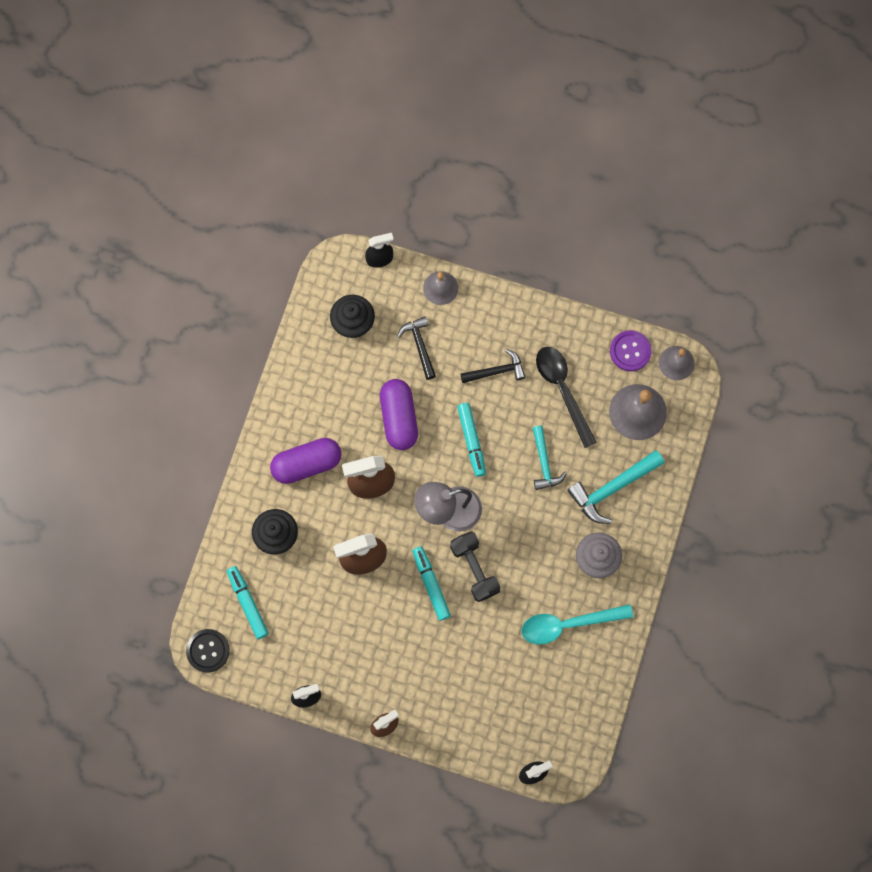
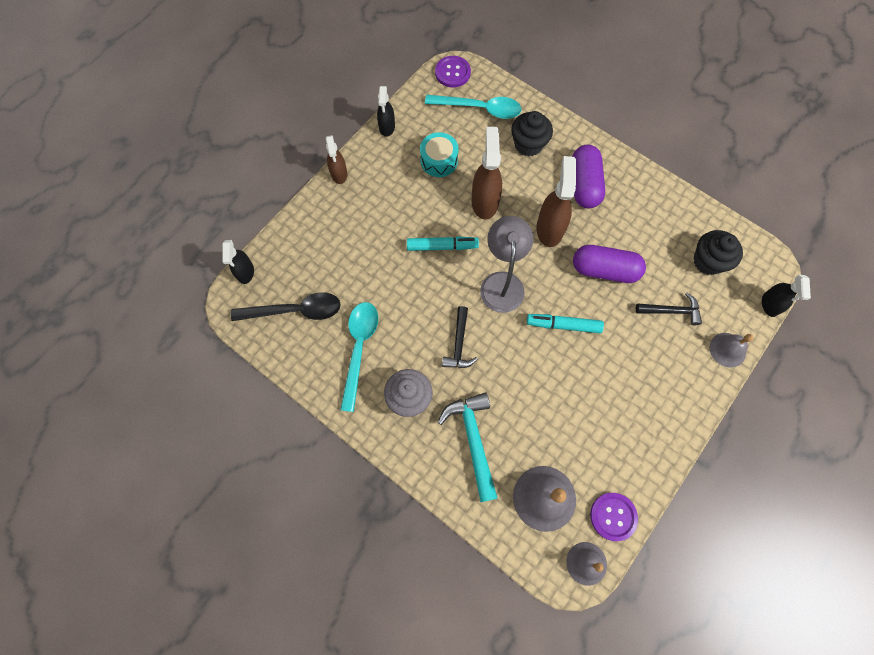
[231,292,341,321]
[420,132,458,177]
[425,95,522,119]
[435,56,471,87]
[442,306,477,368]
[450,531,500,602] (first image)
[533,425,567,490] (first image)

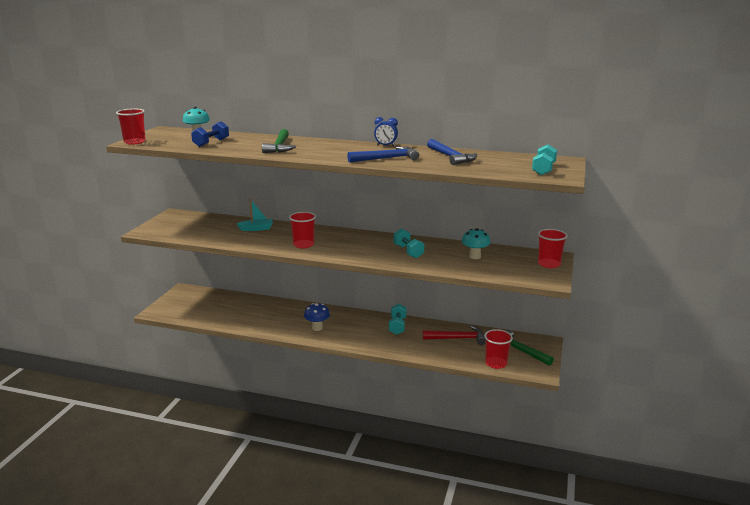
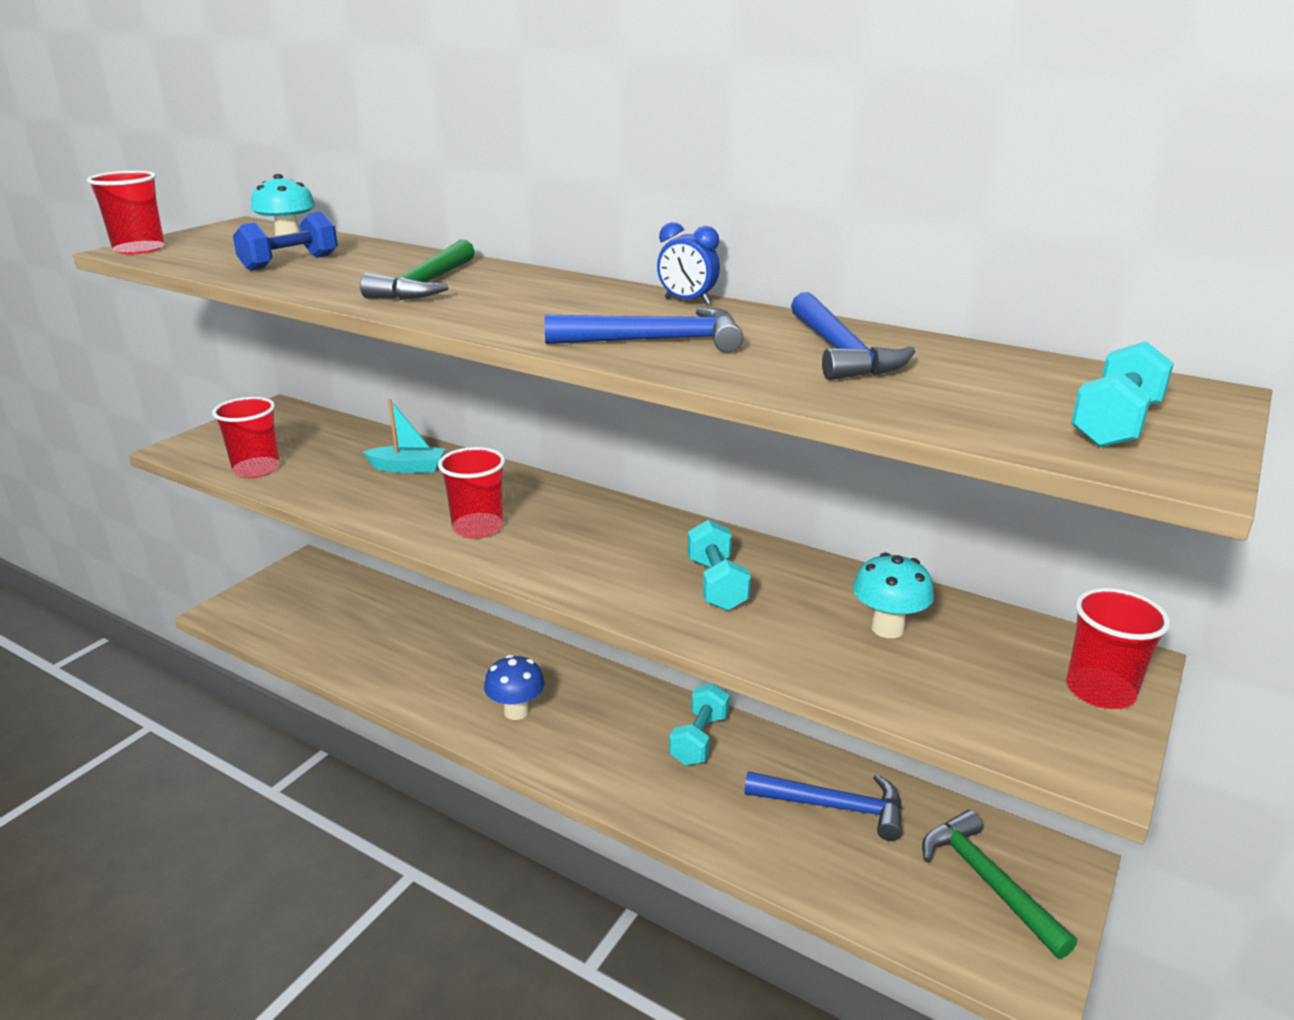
[212,397,280,478]
[744,771,902,841]

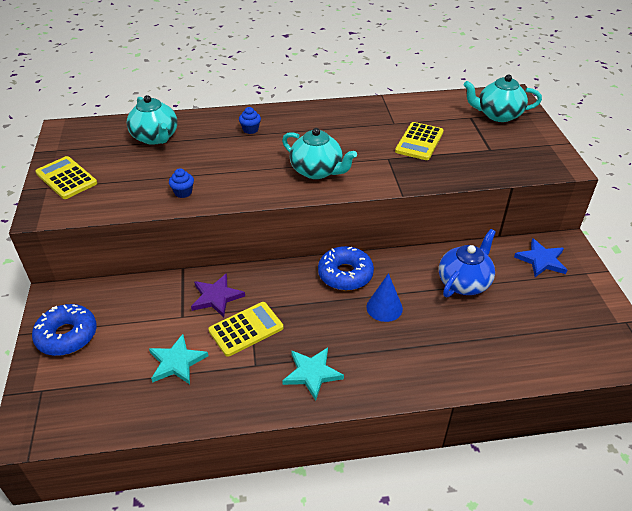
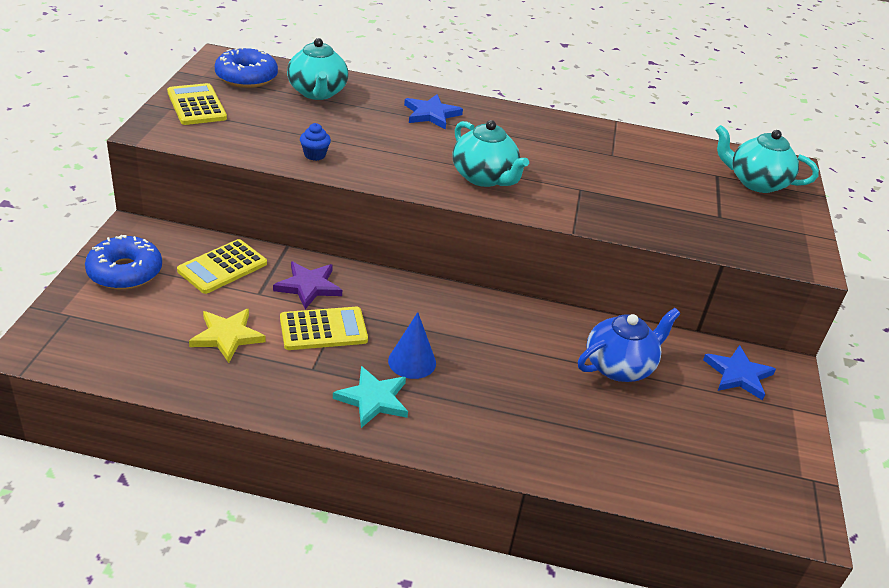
[177,239,267,294]
[189,309,266,363]
[215,47,278,88]
[388,312,436,379]
[404,94,463,129]

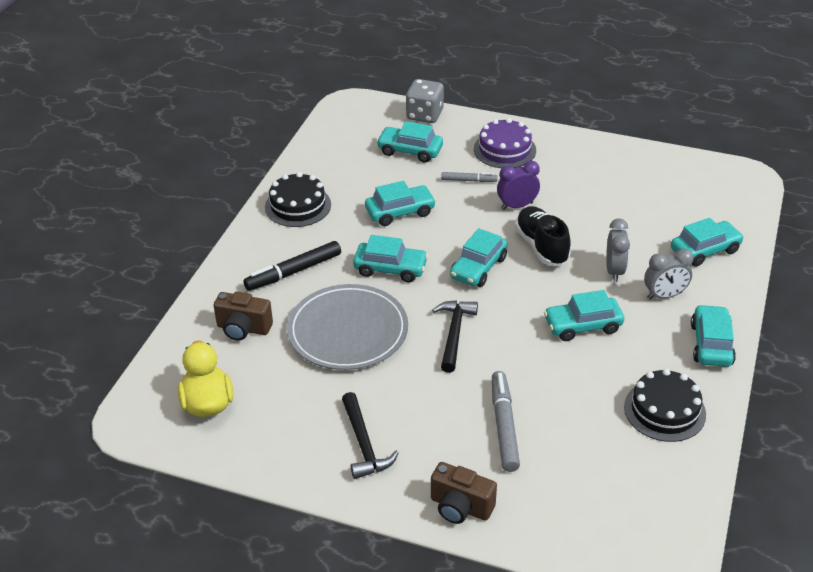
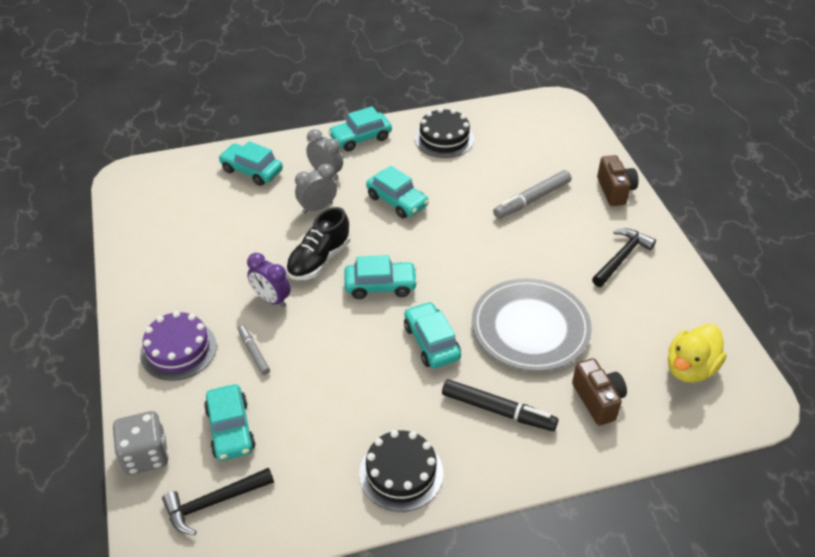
[162,468,274,535]
[365,181,436,226] (first image)

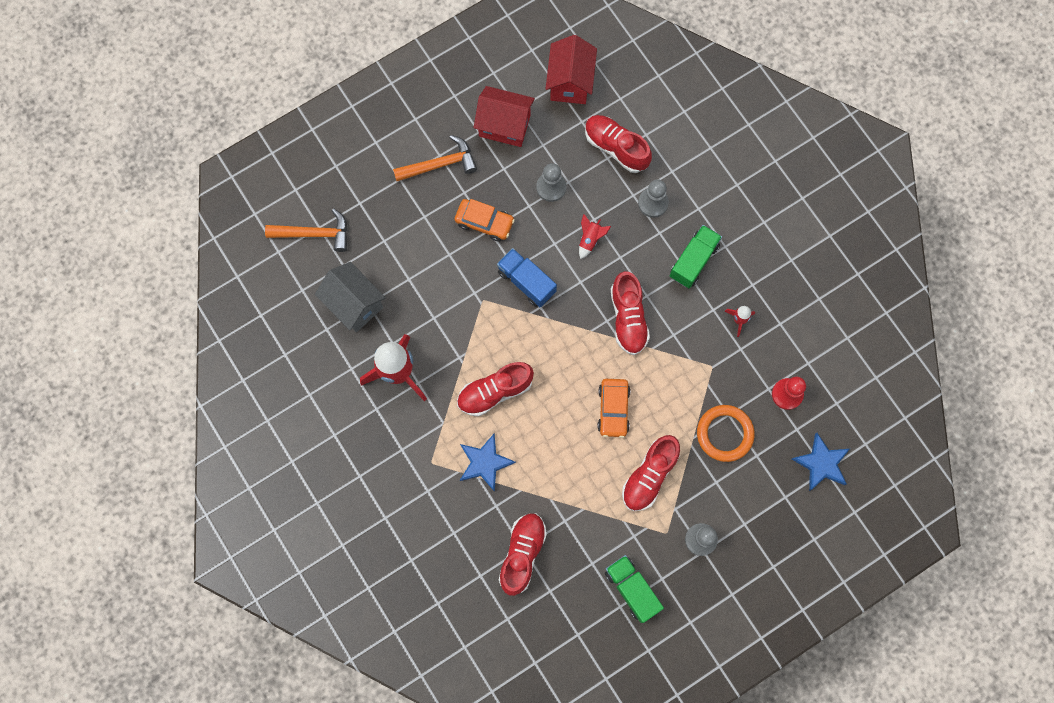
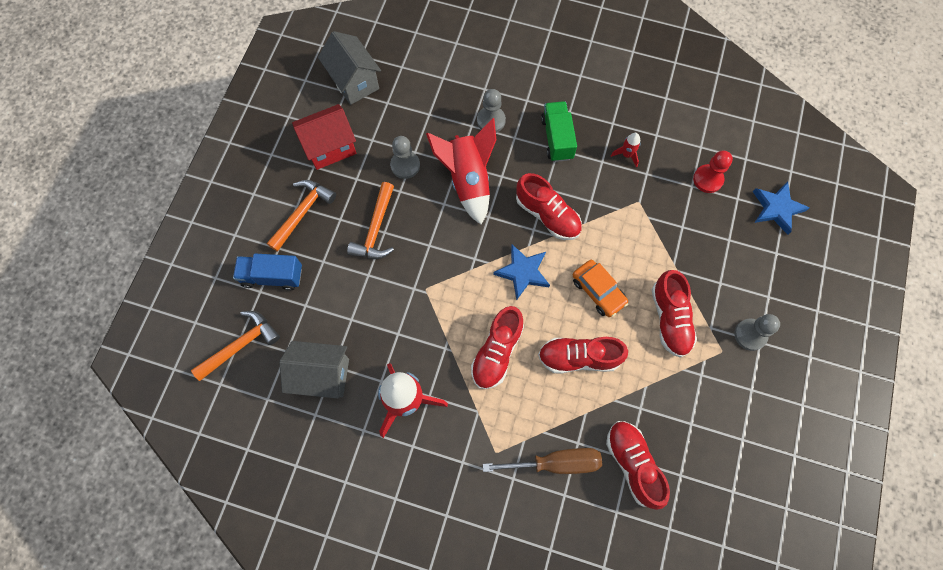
[233,253,302,291]
[318,31,381,105]
[347,182,394,259]
[426,118,496,225]
[483,448,602,474]
[493,244,550,300]
[538,337,628,374]
[605,555,664,623] (first image)
[697,405,755,462] (first image)

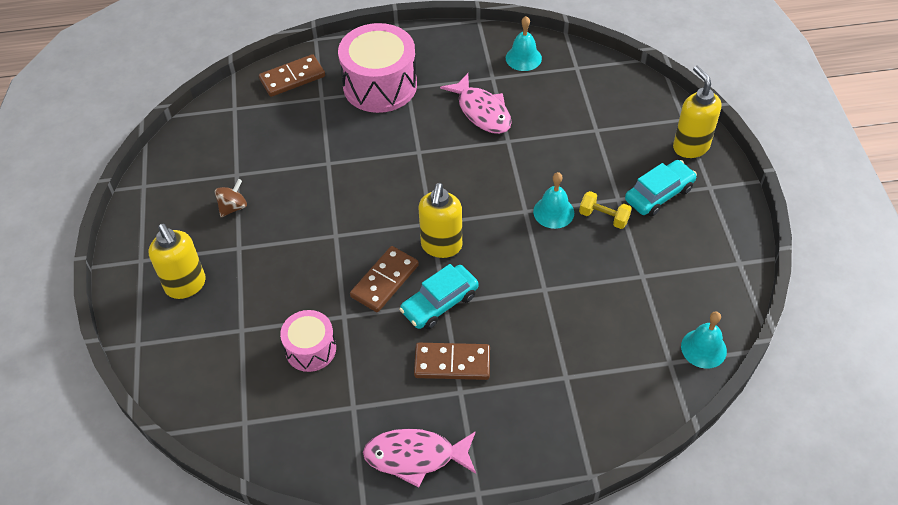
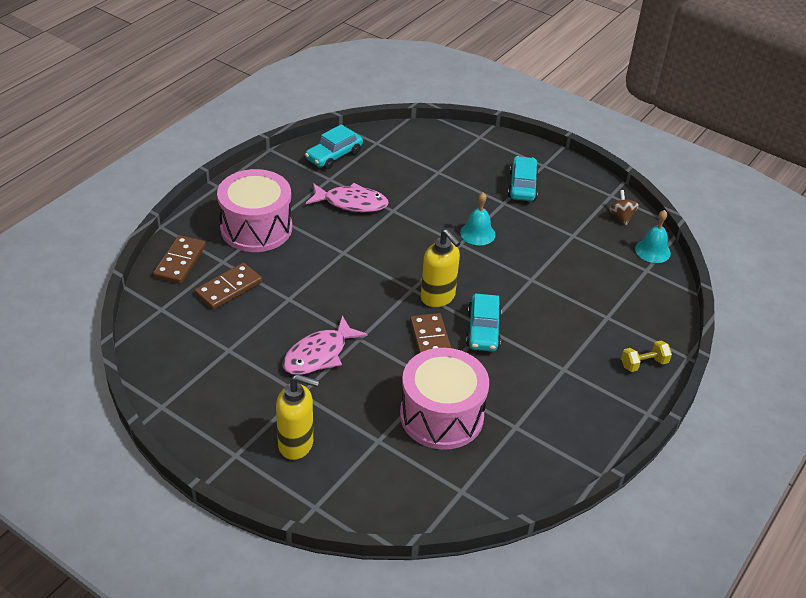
[194,263,262,310]
[283,316,368,375]
[305,124,363,169]
[400,348,489,450]
[609,190,639,225]
[621,341,672,372]
[673,66,721,158] (first image)

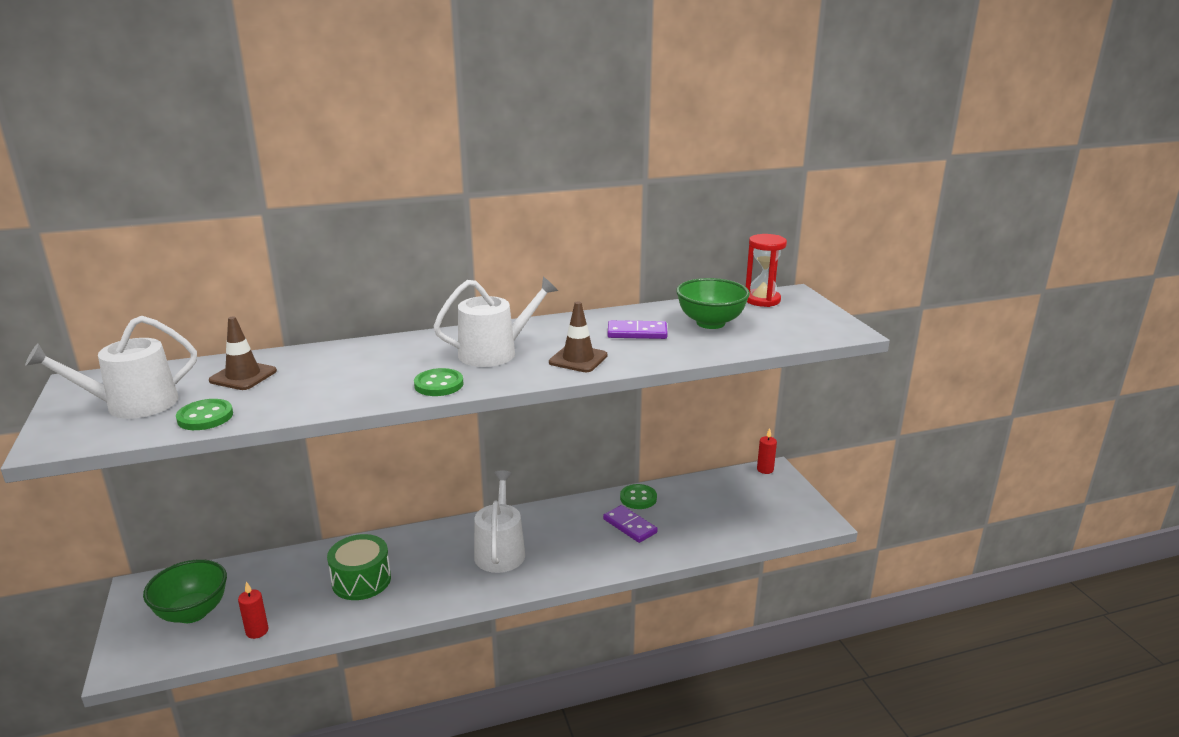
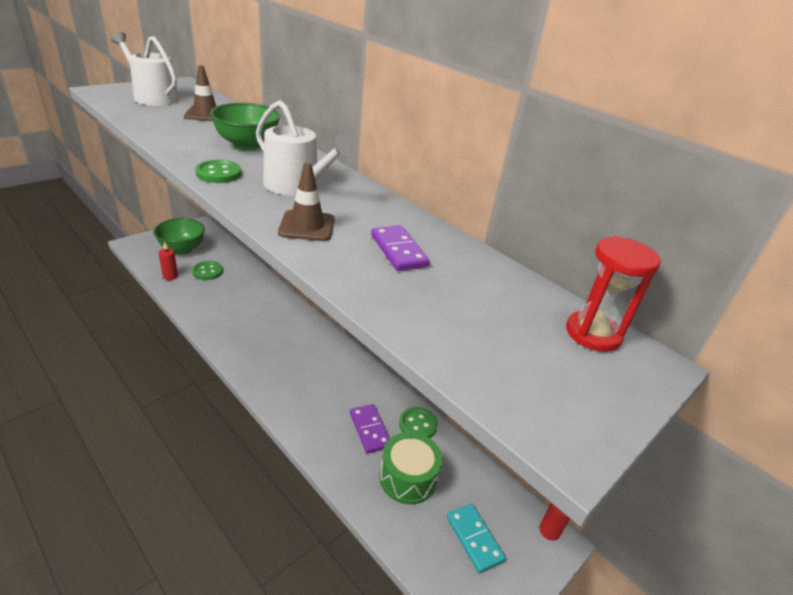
[192,261,223,280]
[210,103,280,150]
[350,404,390,453]
[379,432,442,504]
[446,503,506,573]
[474,470,525,573] (first image)

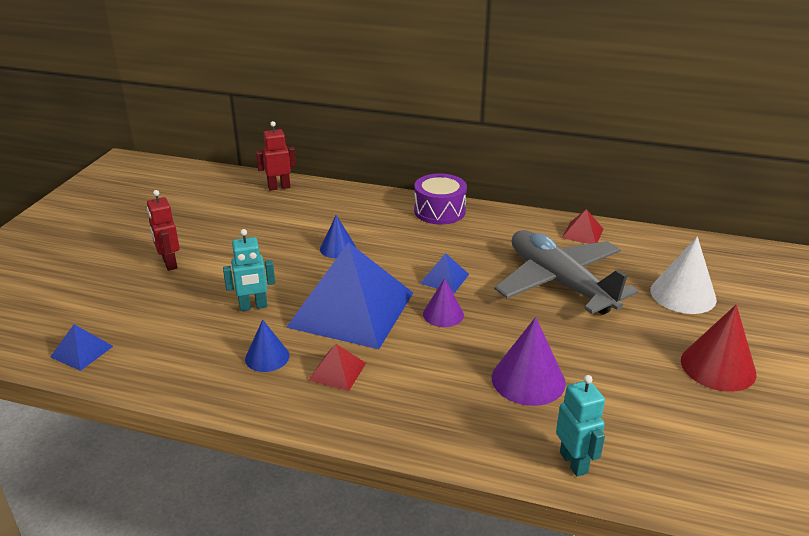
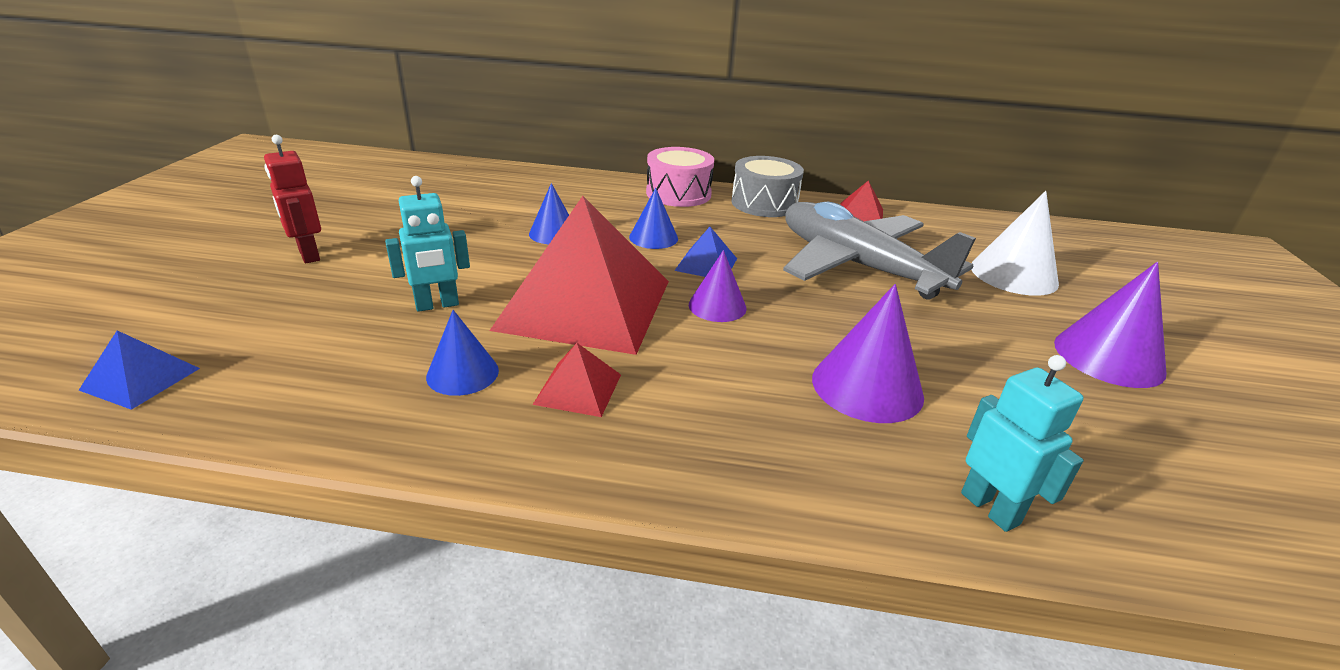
[489,196,669,355]
[629,188,678,249]
[646,147,714,207]
[731,156,804,217]
[1054,262,1166,388]
[256,121,296,191] (first image)

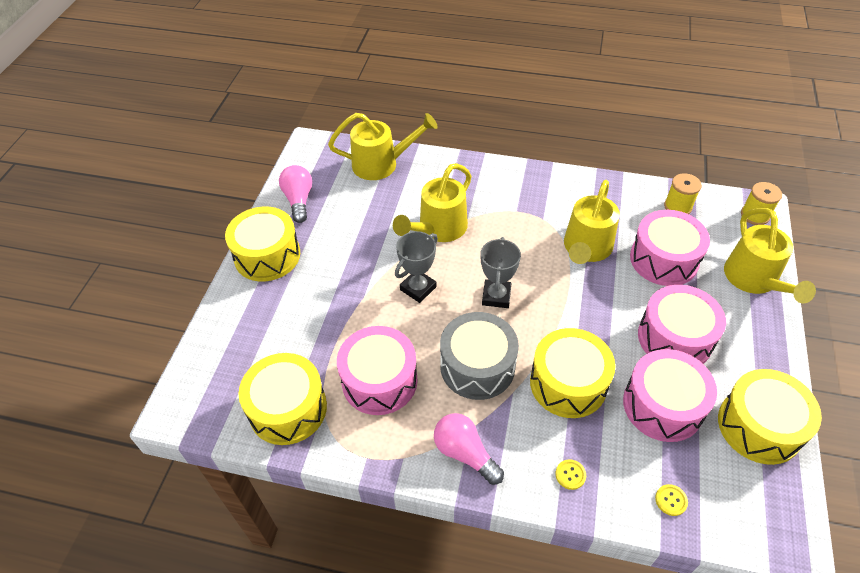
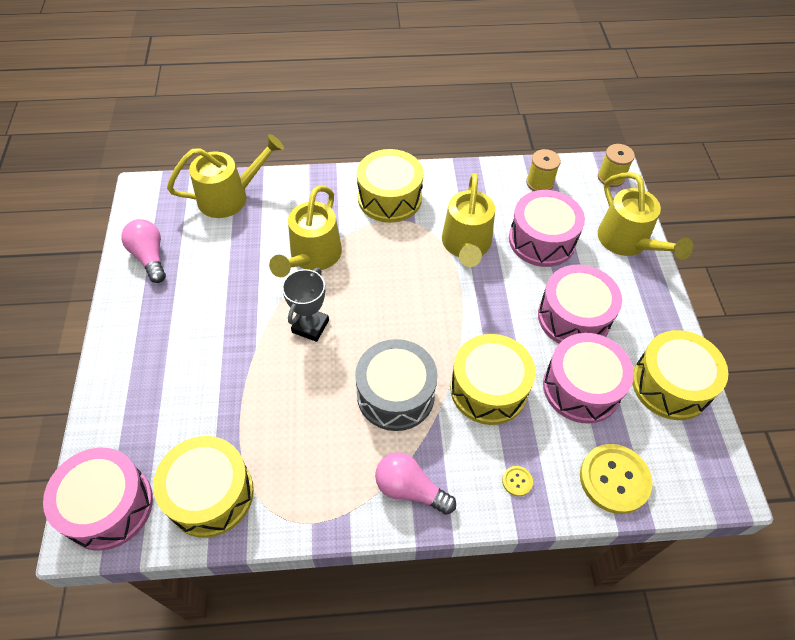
[43,448,153,551]
[357,149,424,223]
[580,444,653,514]
[481,237,521,308] (first image)

